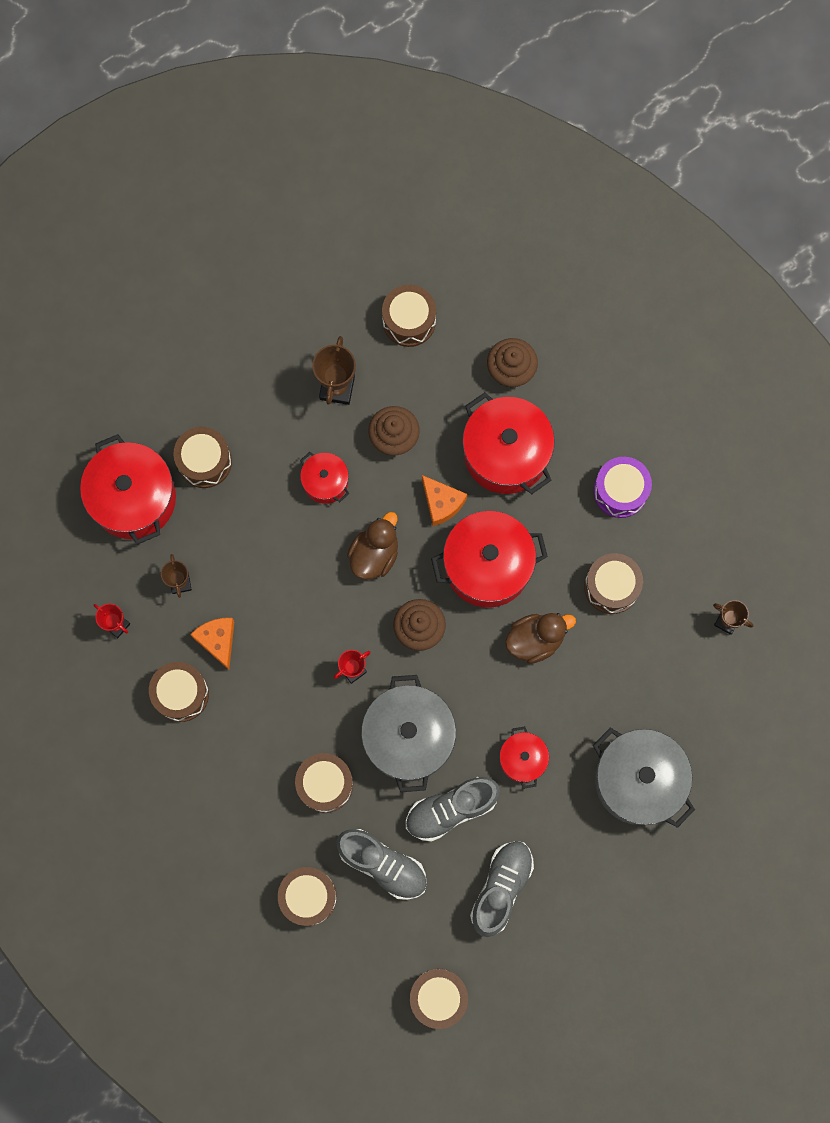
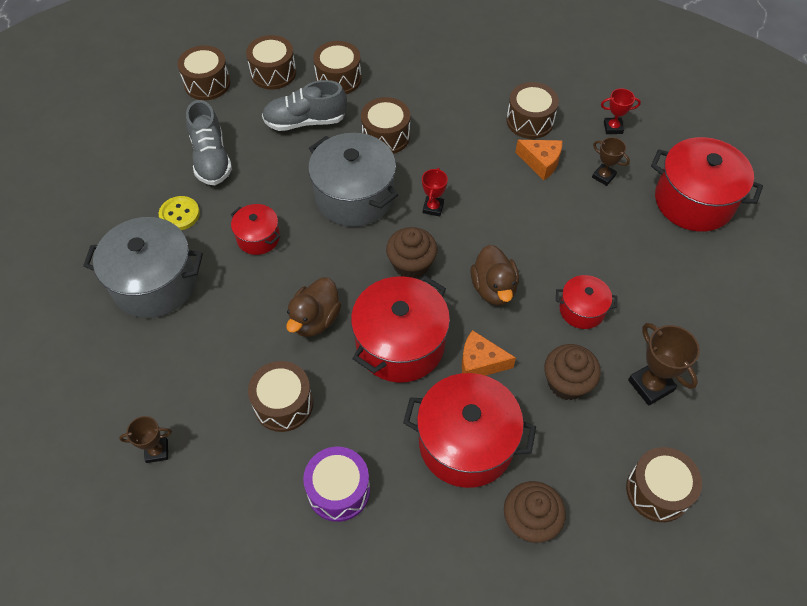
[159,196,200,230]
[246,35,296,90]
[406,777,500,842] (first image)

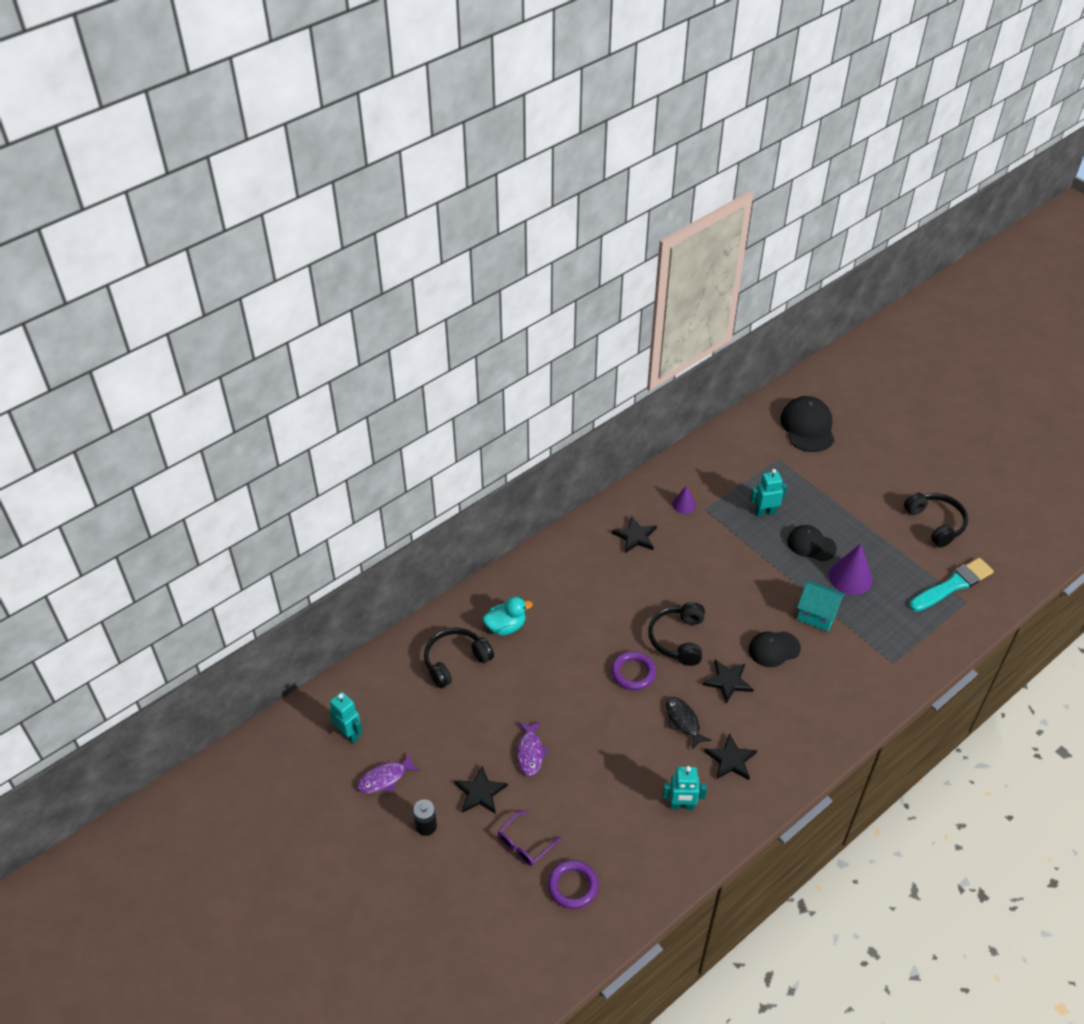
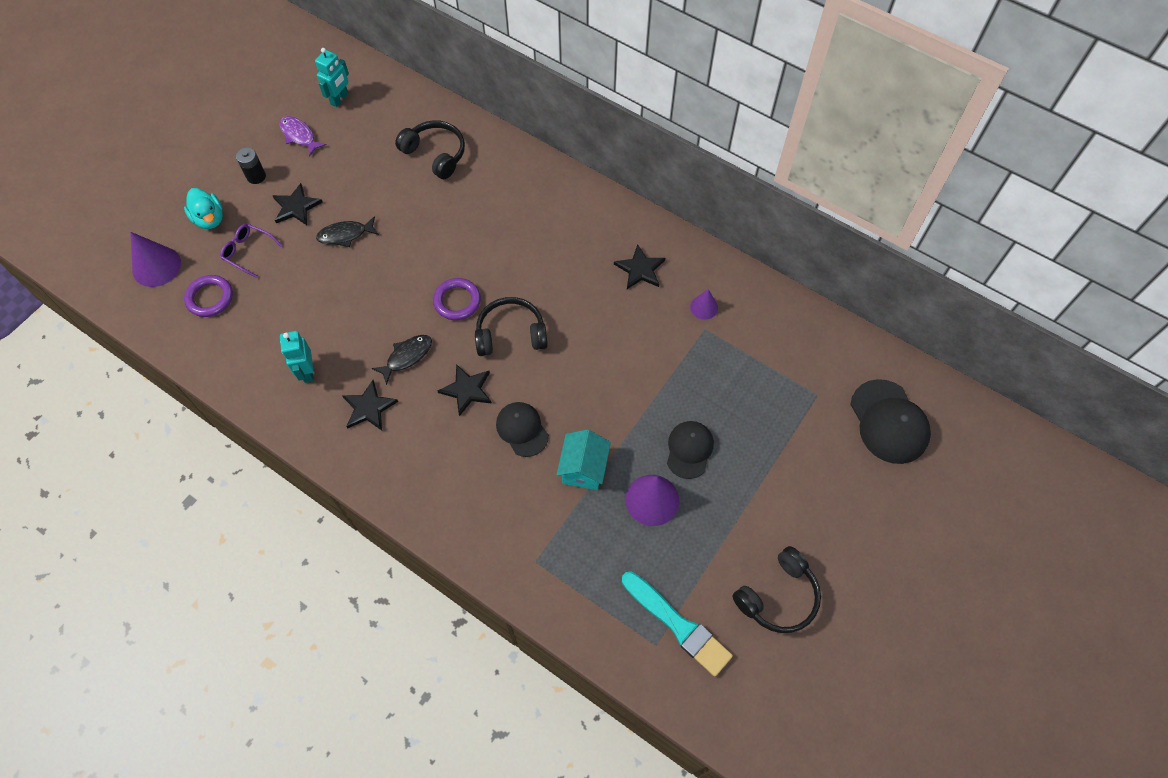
[130,232,181,287]
[184,188,223,229]
[316,216,379,247]
[850,379,931,464]
[750,469,787,517] (first image)

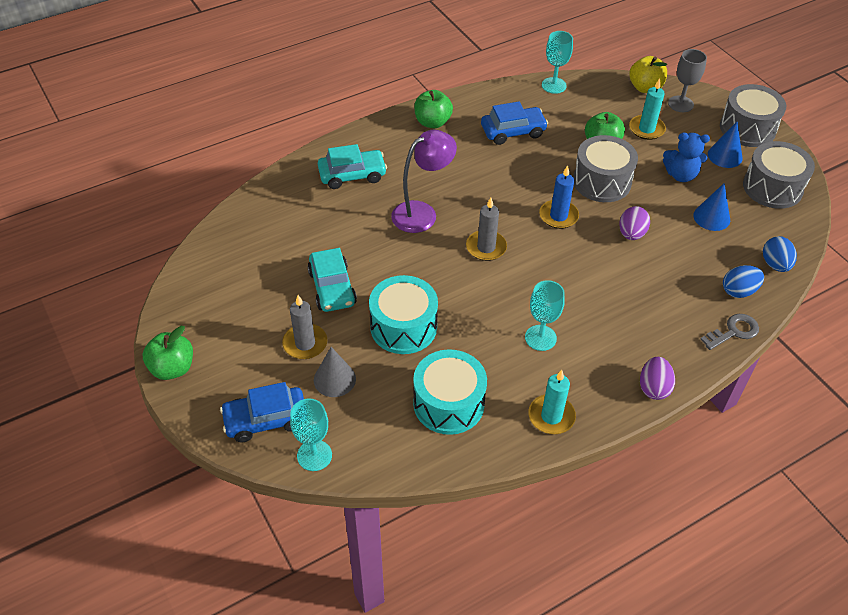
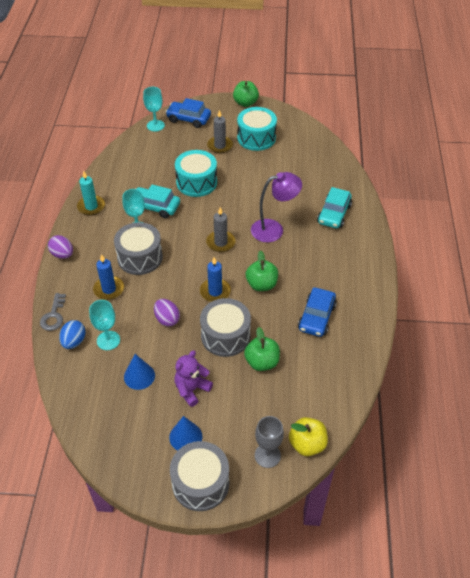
[89,300,120,350]
[93,254,124,300]
[114,222,163,275]
[136,185,180,218]
[166,98,211,128]
[174,350,213,407]
[237,107,277,151]
[246,250,278,291]
[251,172,302,243]
[314,347,356,397] (first image)
[629,78,666,140] (first image)
[763,236,797,272] (first image)

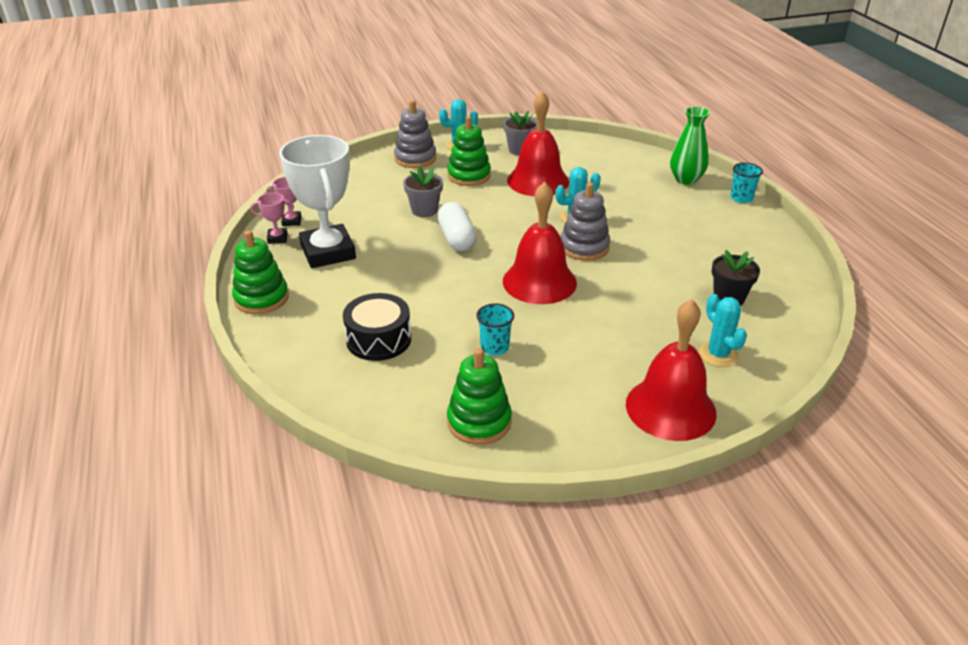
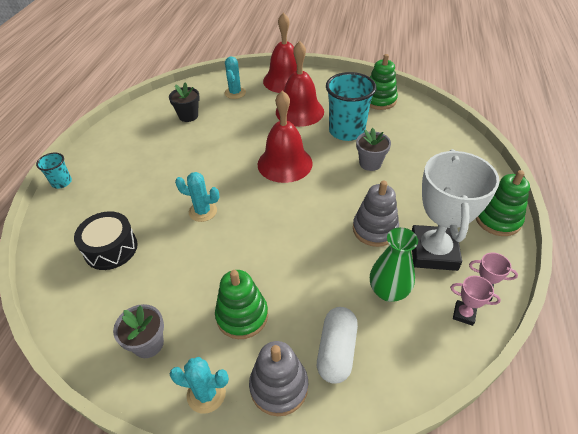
[74,211,138,270]
[276,41,324,127]
[317,307,358,384]
[326,72,377,141]
[353,181,399,247]
[356,128,391,171]
[370,227,418,302]

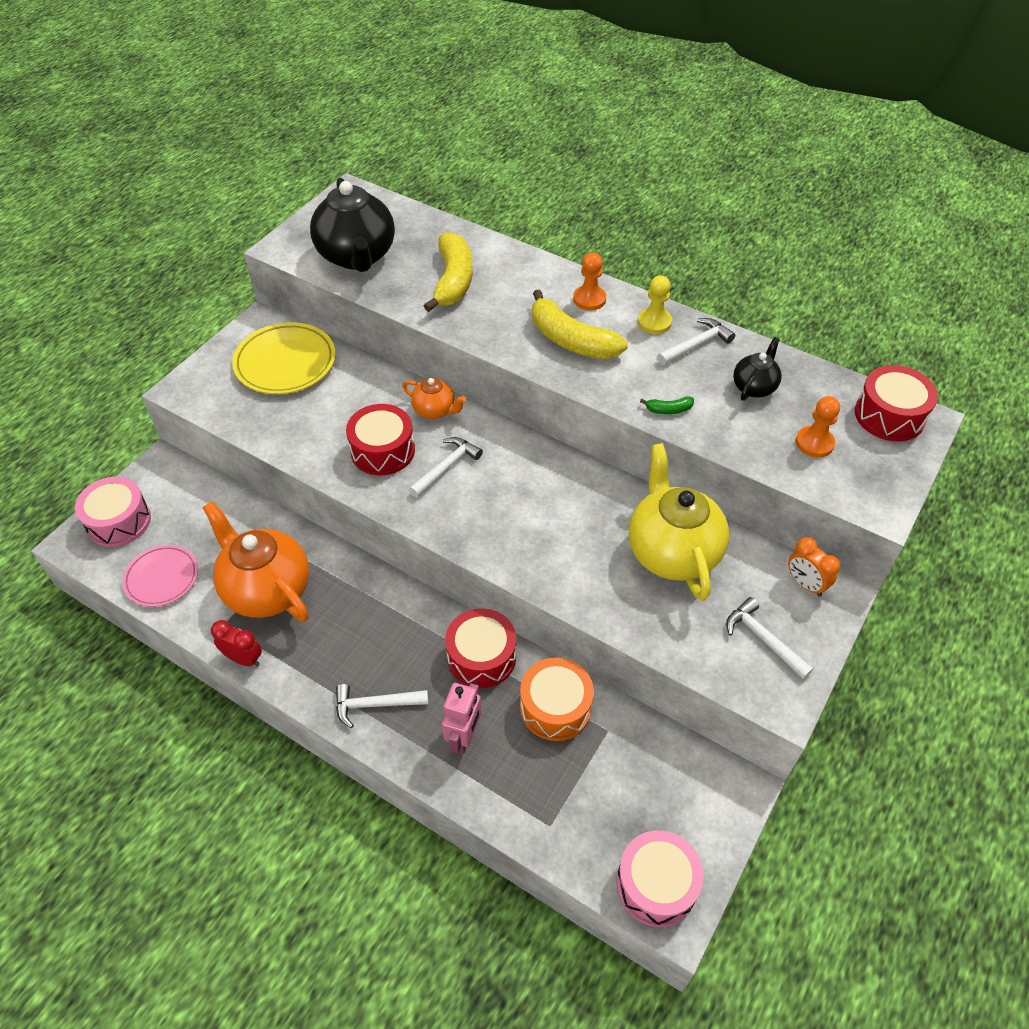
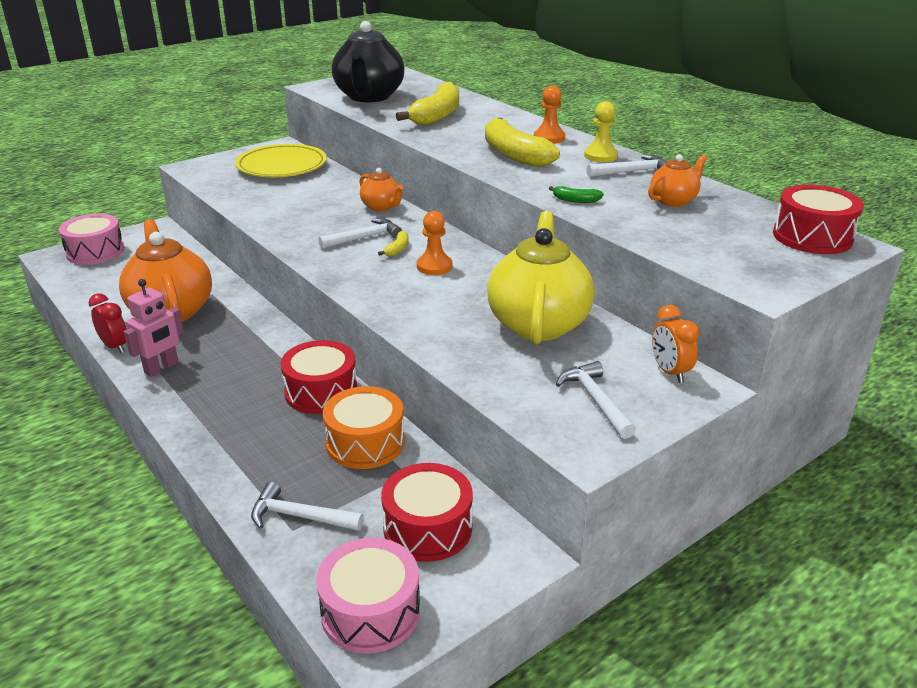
[124,279,184,377]
[251,482,364,531]
[378,231,409,256]
[381,463,473,562]
[417,211,453,275]
[648,154,707,207]
[122,545,198,607] (first image)

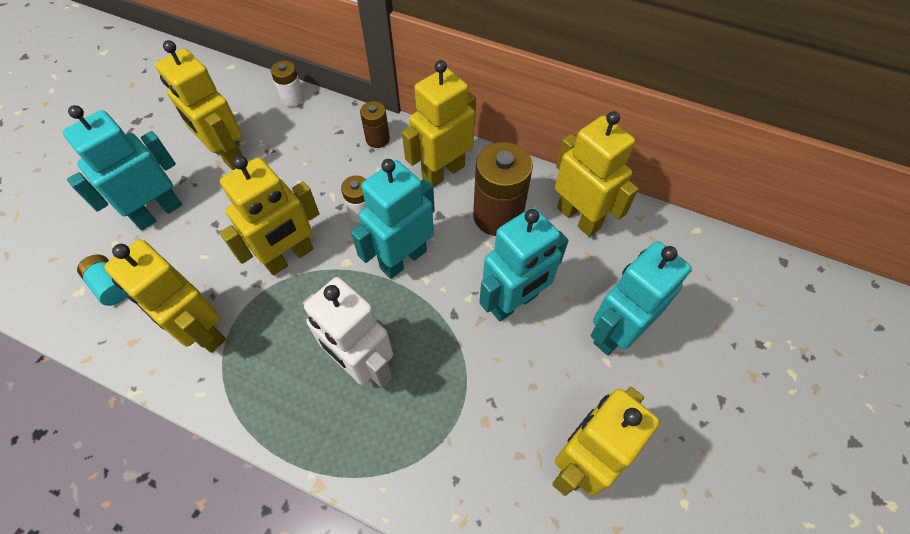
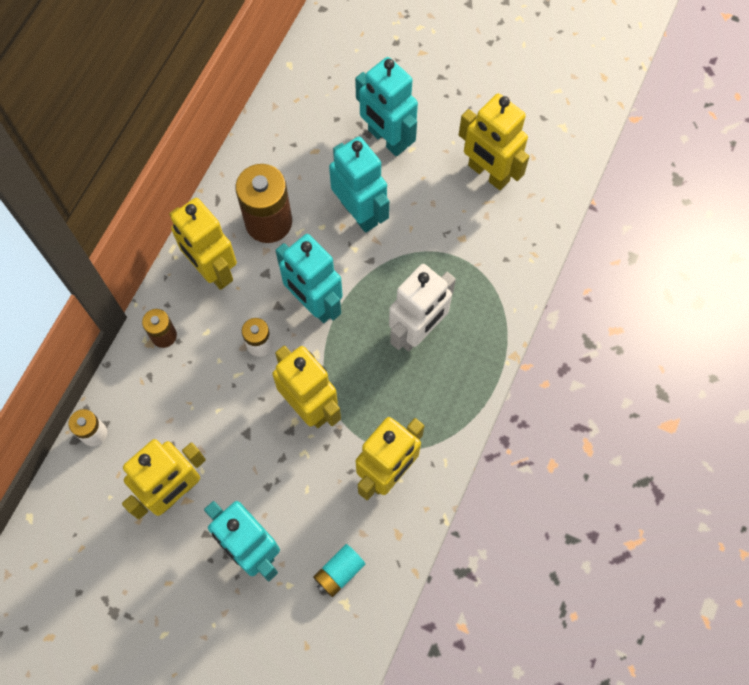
[555,111,638,237] (first image)

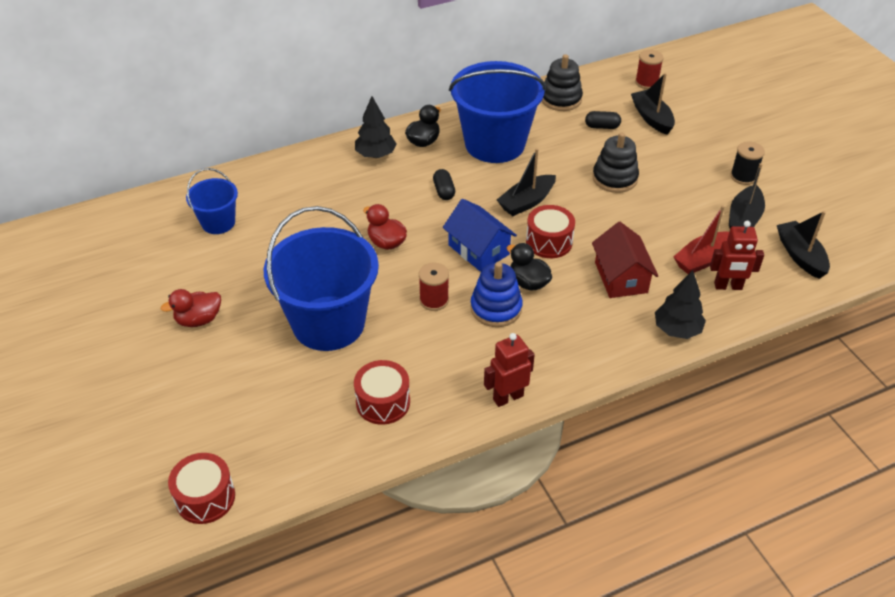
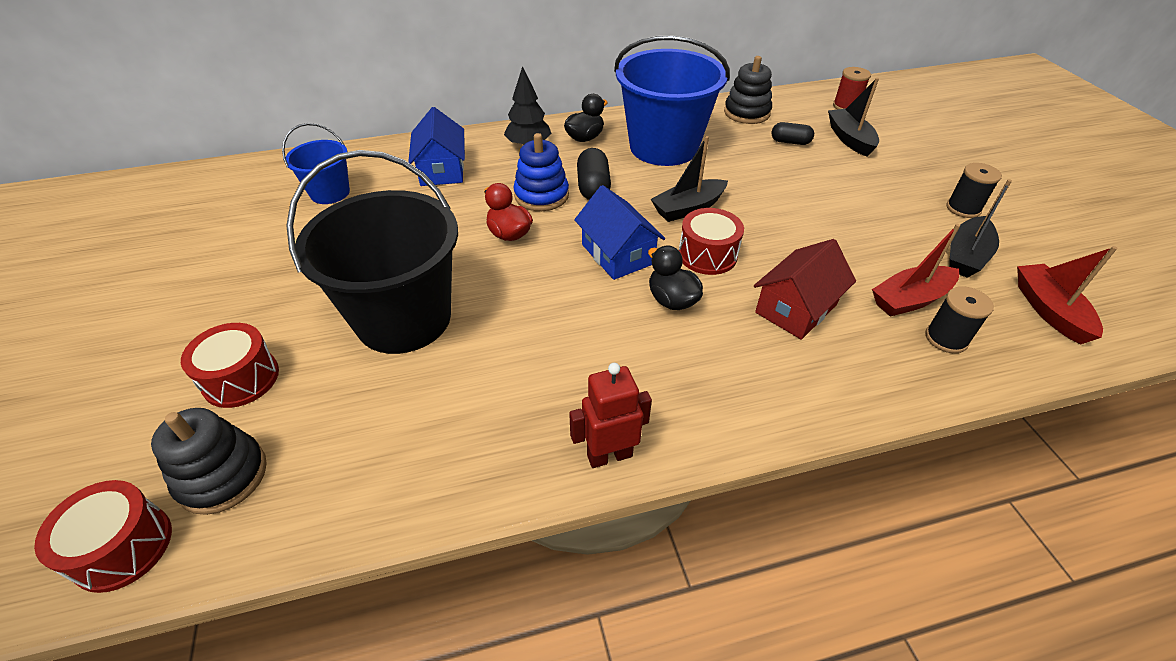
[151,408,267,515]
[181,323,279,408]
[286,150,458,354]
[408,107,465,186]
[513,133,569,211]
[577,148,611,200]
[754,239,856,340]
[925,286,994,353]
[1017,246,1117,345]
[161,289,221,327] (first image)
[419,263,449,311] (first image)
[655,270,706,339] (first image)

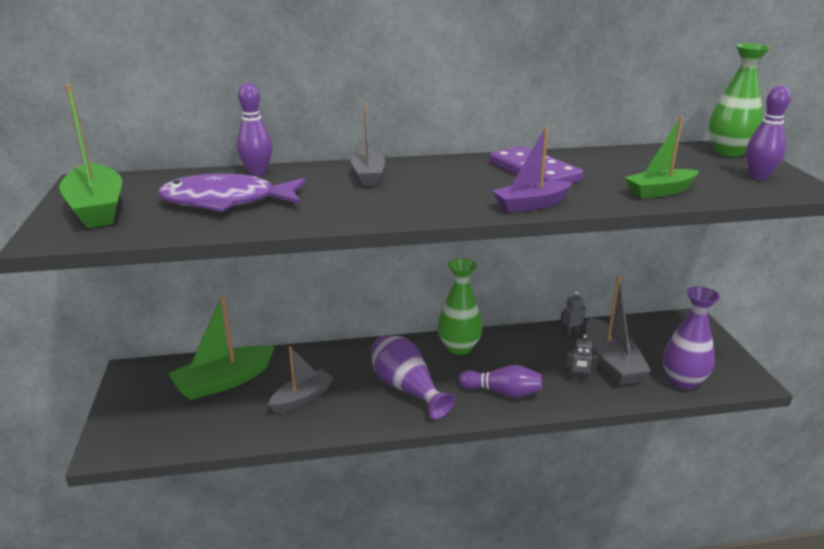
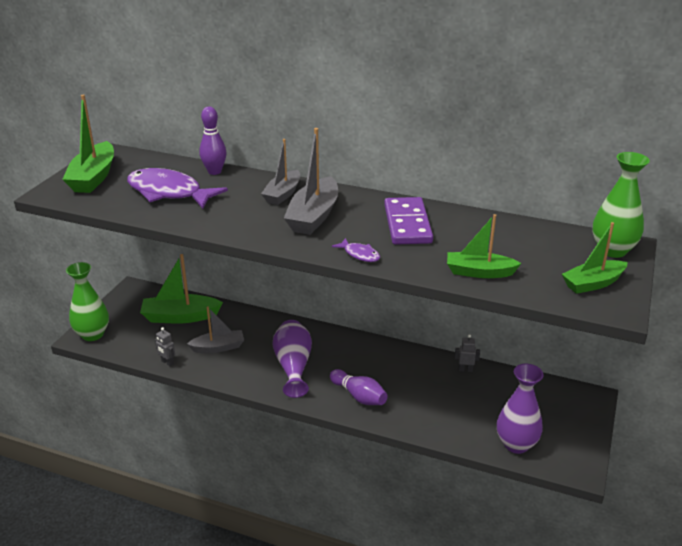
[66,262,109,341]
[155,327,175,367]
[284,128,338,235]
[332,238,380,262]
[562,222,628,294]

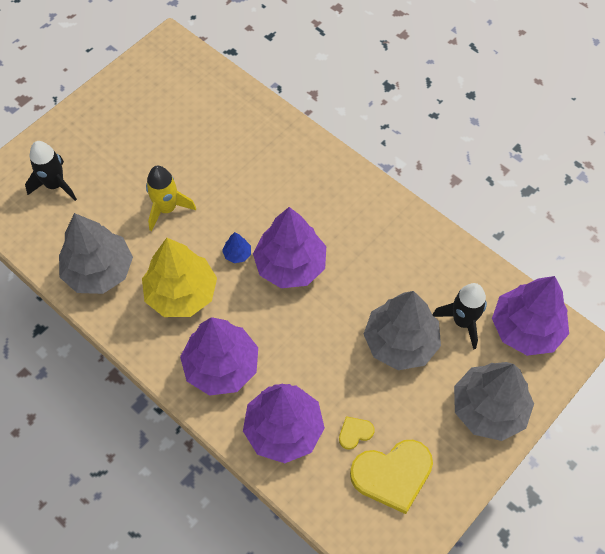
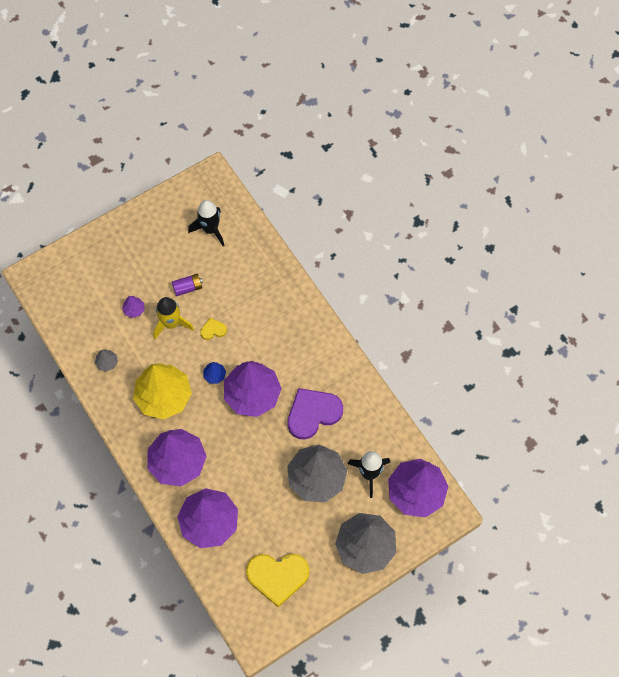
[95,350,118,372]
[122,296,145,318]
[172,274,203,296]
[188,200,224,246]
[200,318,227,340]
[288,388,343,440]

